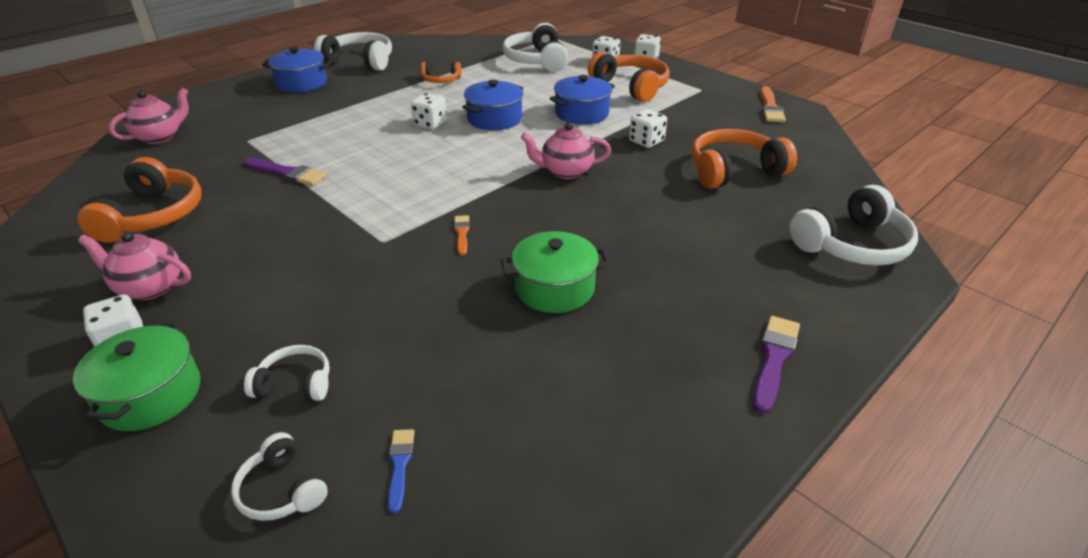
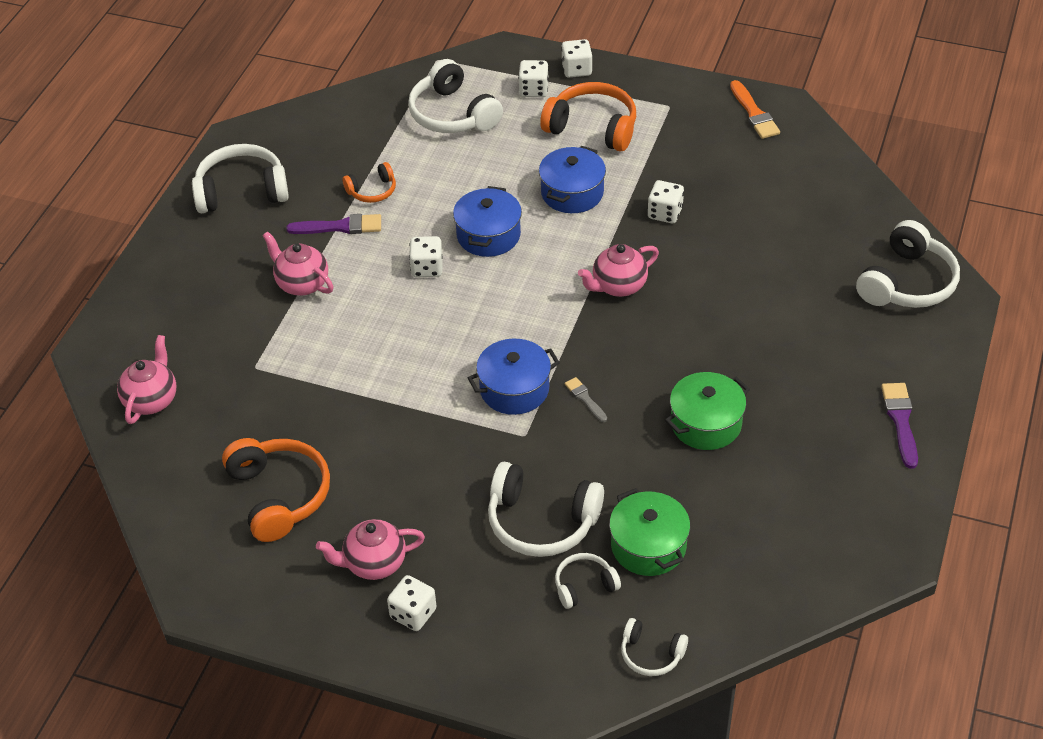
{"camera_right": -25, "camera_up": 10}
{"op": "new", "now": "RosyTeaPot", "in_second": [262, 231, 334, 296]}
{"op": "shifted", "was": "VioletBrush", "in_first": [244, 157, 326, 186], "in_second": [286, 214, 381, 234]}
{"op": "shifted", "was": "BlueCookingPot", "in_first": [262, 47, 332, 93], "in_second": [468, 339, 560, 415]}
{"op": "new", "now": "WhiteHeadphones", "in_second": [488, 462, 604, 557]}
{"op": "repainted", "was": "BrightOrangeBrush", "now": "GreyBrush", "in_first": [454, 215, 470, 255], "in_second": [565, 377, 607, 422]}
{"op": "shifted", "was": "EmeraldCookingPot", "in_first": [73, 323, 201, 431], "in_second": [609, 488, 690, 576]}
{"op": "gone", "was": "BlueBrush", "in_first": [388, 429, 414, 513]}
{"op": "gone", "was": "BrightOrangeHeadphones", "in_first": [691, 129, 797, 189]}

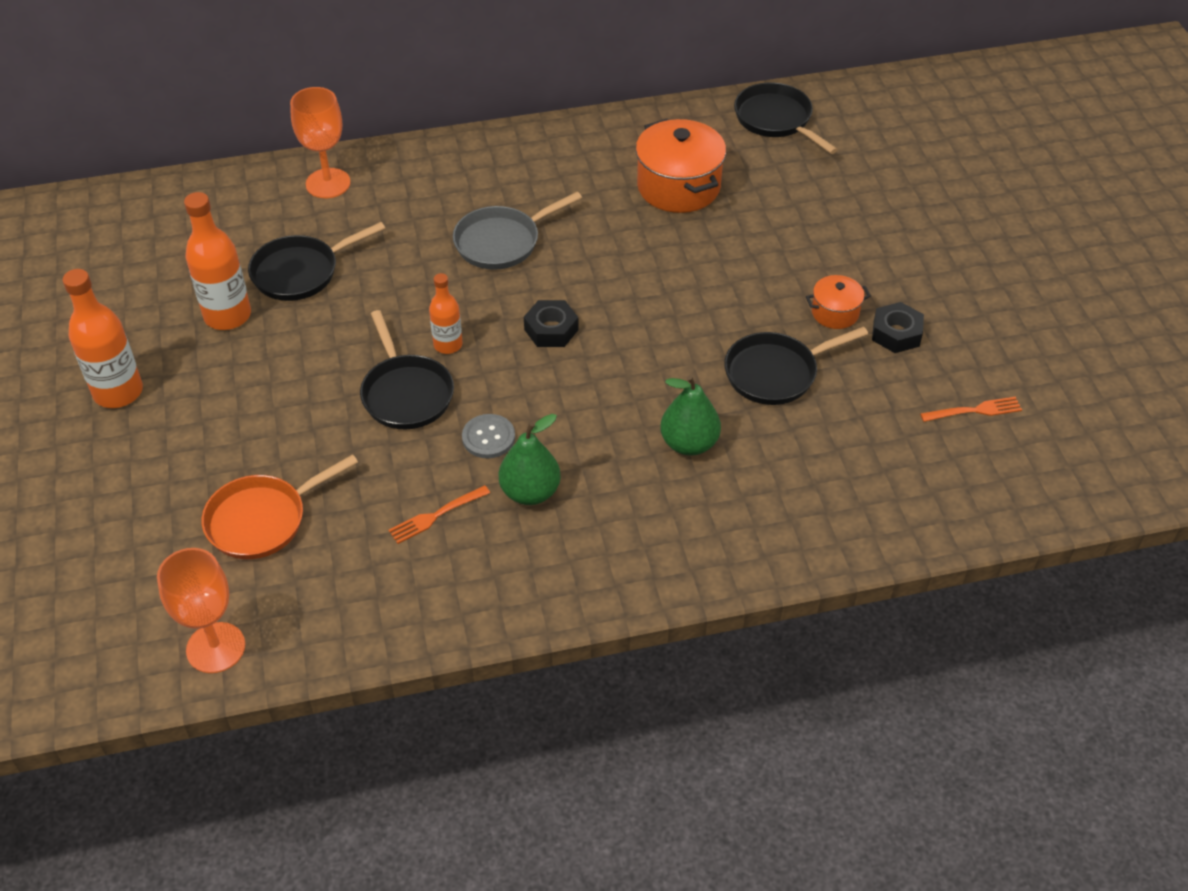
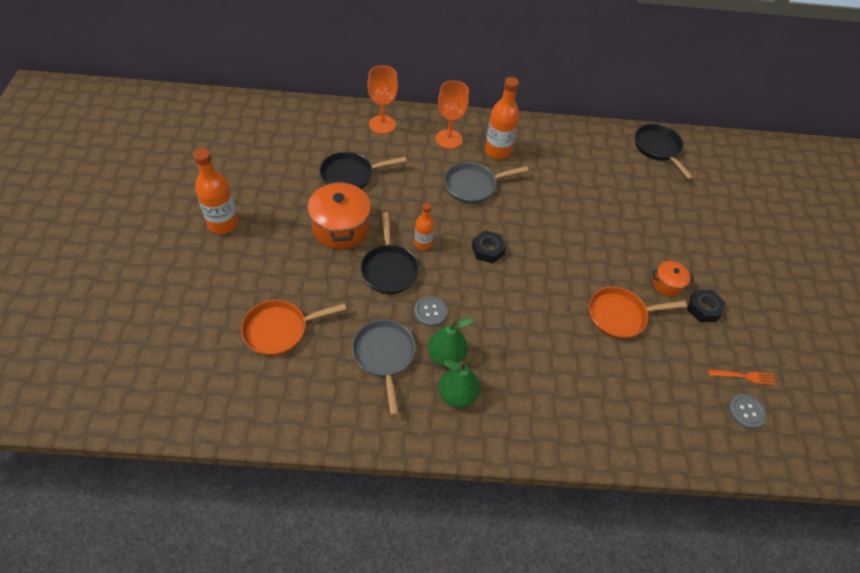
{"camera_right": 10, "camera_up": 5}
{"op": "shifted", "was": "BrightOrangeCookingPot", "in_first": [636, 119, 726, 213], "in_second": [307, 180, 371, 249]}
{"op": "swapped", "was": "BrightOrangeFork", "now": "GreyFryingPan", "in_first": [389, 485, 490, 544], "in_second": [352, 319, 416, 415]}
{"op": "shifted", "was": "BrightOrangeChalice", "in_first": [157, 548, 245, 673], "in_second": [436, 80, 469, 149]}
{"op": "shifted", "was": "EmeraldPearFruit", "in_first": [660, 375, 721, 456], "in_second": [439, 360, 480, 408]}
{"op": "shifted", "was": "BrightOrangeFlask", "in_first": [184, 192, 251, 330], "in_second": [485, 77, 519, 159]}
{"op": "repainted", "was": "BlackFryingPan", "now": "BrightOrangeFryingPan", "in_first": [724, 326, 868, 405], "in_second": [589, 287, 687, 339]}
{"op": "new", "now": "GreyButton", "in_second": [729, 394, 767, 429]}

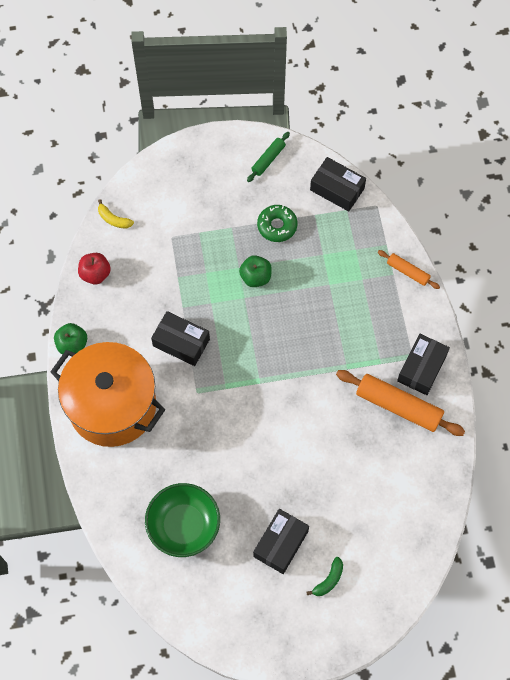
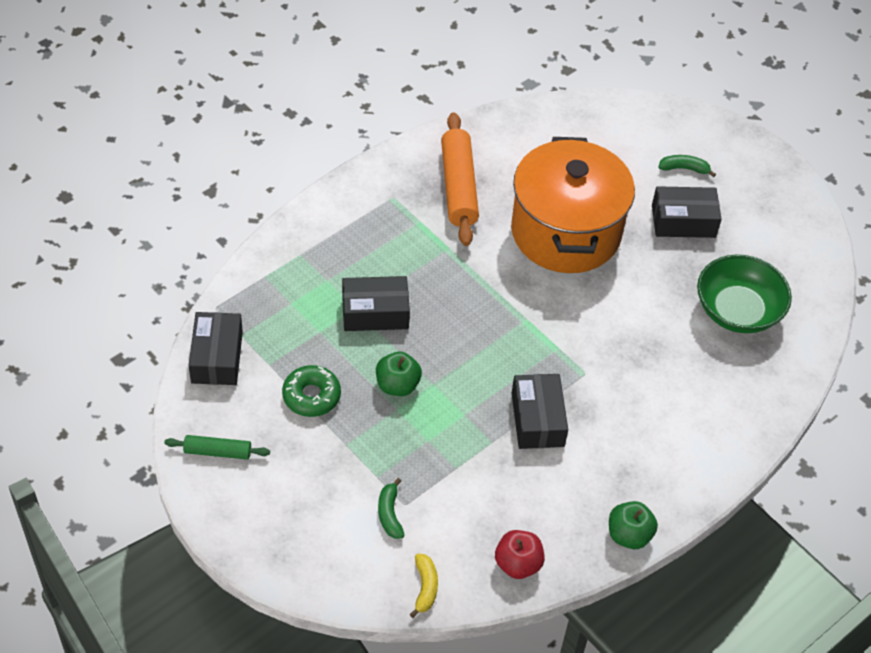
{"camera_right": -125, "camera_up": -15}
{"op": "shifted", "was": "BlackPackage", "in_first": [397, 334, 450, 395], "in_second": [342, 276, 410, 331]}
{"op": "new", "now": "EmeraldToyBanana", "in_second": [378, 478, 405, 539]}
{"op": "shifted", "was": "BrightOrangeCookingPot", "in_first": [50, 342, 166, 447], "in_second": [511, 137, 635, 273]}
{"op": "gone", "was": "BrightOrangeDoughRoller", "in_first": [378, 250, 440, 289]}

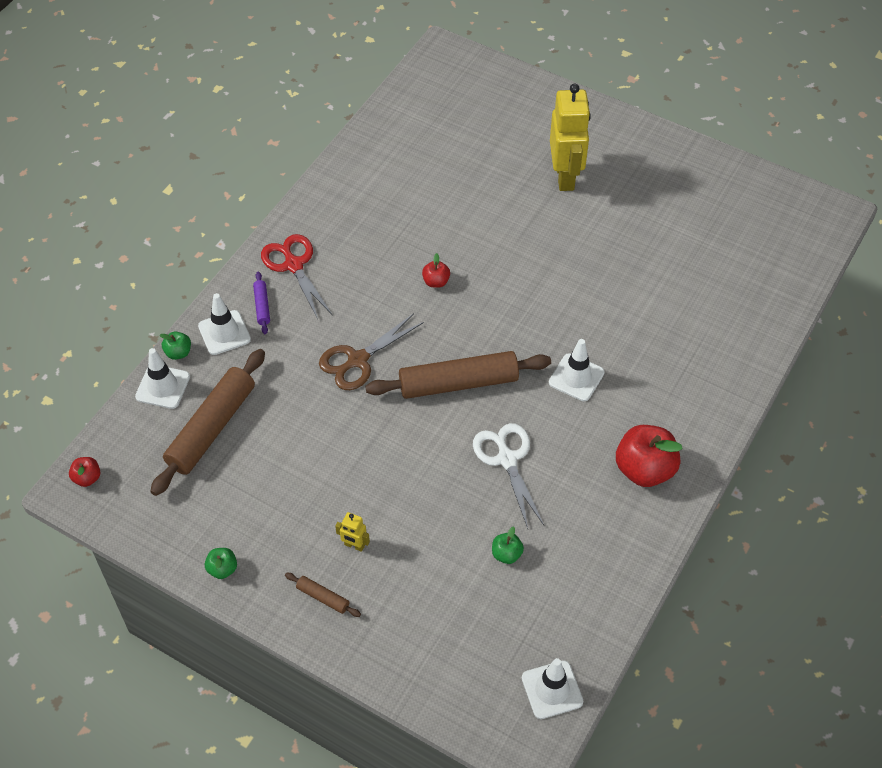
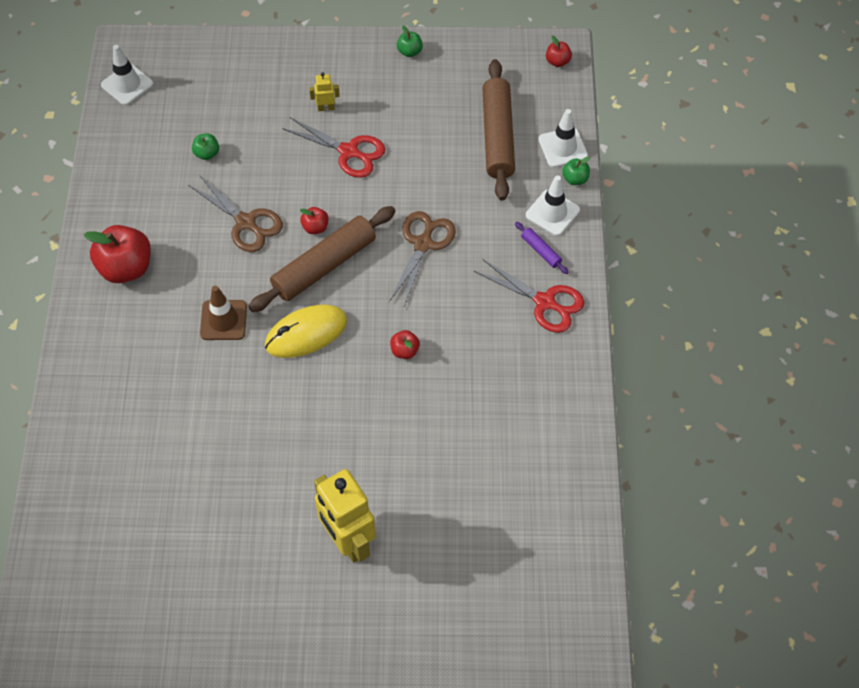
{"camera_right": 150, "camera_up": 5}
{"op": "repainted", "was": "WhiteShears", "now": "DarkBrownShears", "in_first": [473, 423, 544, 529], "in_second": [188, 175, 283, 252]}
{"op": "repainted", "was": "WhiteSafetyCone", "now": "DarkBrownSafetyCone", "in_first": [549, 339, 605, 401], "in_second": [200, 286, 247, 340]}
{"op": "new", "now": "YellowComputerMouse", "in_second": [265, 304, 347, 358]}
{"op": "new", "now": "CrimsonShears", "in_second": [282, 117, 385, 178]}
{"op": "new", "now": "CrimsonToyApple", "in_second": [300, 207, 328, 234]}
{"op": "gone", "was": "DarkBrownDoughRoller", "in_first": [285, 573, 361, 617]}

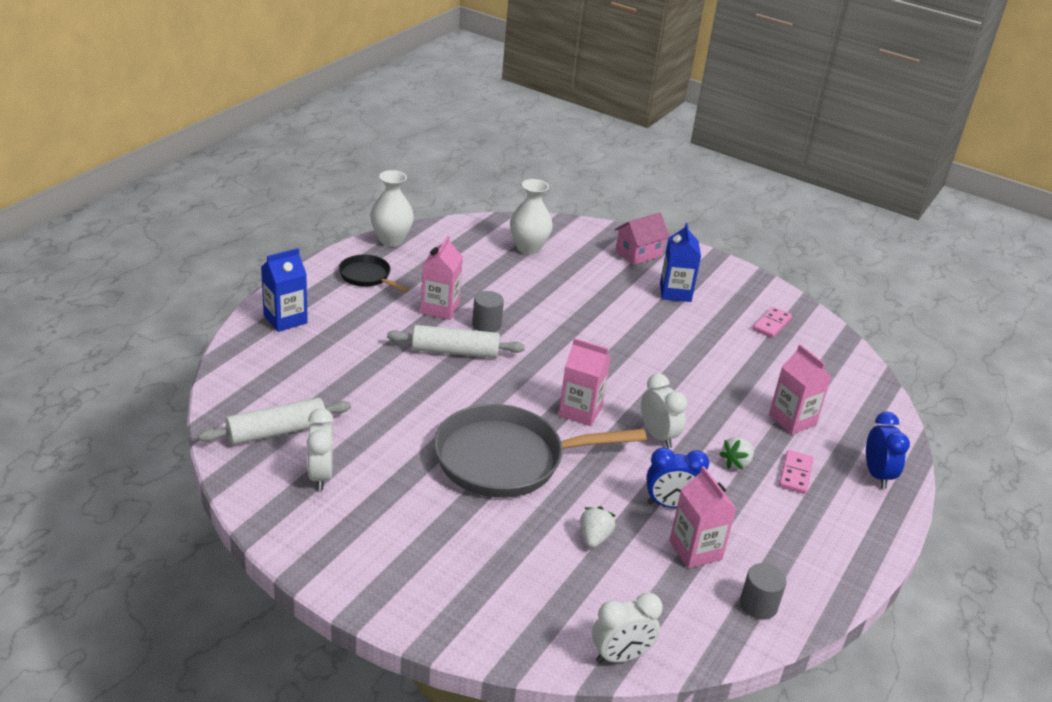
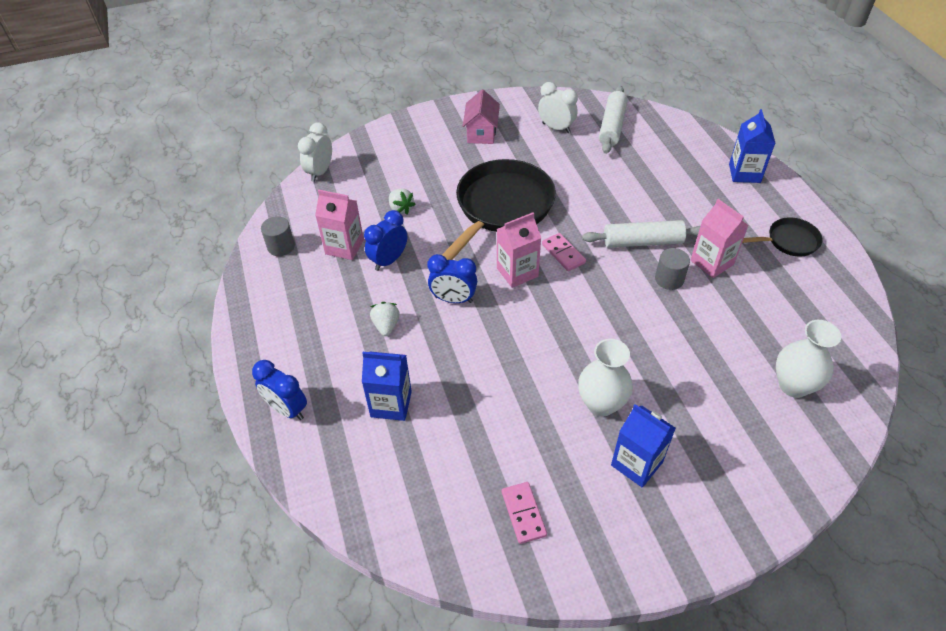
{"camera_right": 135, "camera_up": 15}
{"op": "repainted", "was": "RosyCarton", "now": "BlueCarton", "in_first": [769, 344, 831, 435], "in_second": [362, 352, 412, 421]}
{"op": "repainted", "was": "WhiteBedsideClock", "now": "BlueBedsideClock", "in_first": [641, 374, 687, 448], "in_second": [427, 254, 477, 303]}
{"op": "repainted", "was": "GreyFryingPan", "now": "BlackFryingPan", "in_first": [434, 404, 647, 498], "in_second": [442, 159, 556, 260]}
{"op": "shifted", "was": "RosyHouse", "in_first": [614, 213, 670, 265], "in_second": [463, 90, 500, 144]}
{"op": "shifted", "was": "RosyDomino", "in_first": [779, 450, 814, 494], "in_second": [542, 233, 586, 271]}
{"op": "shifted", "was": "WhiteVase", "in_first": [370, 170, 414, 247], "in_second": [578, 339, 633, 416]}
{"op": "rotated", "was": "WhiteDoughRoller", "in_first": [387, 325, 525, 358], "in_second": [582, 220, 700, 248], "clockwise": 45}

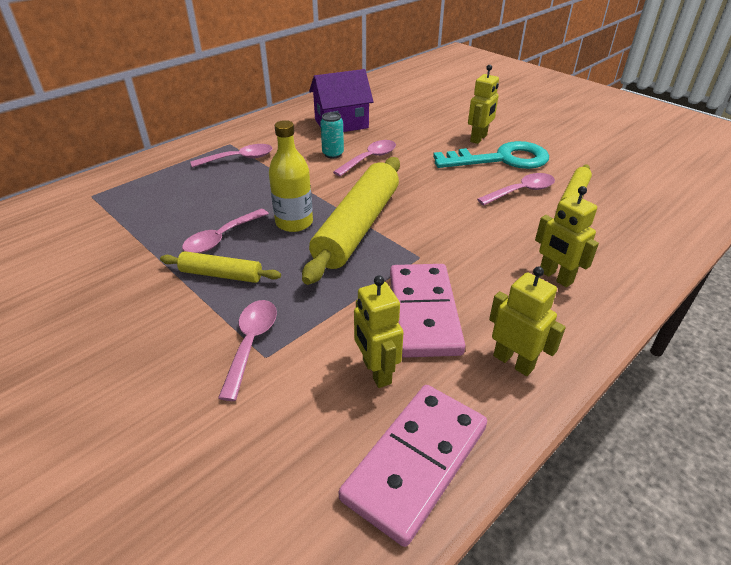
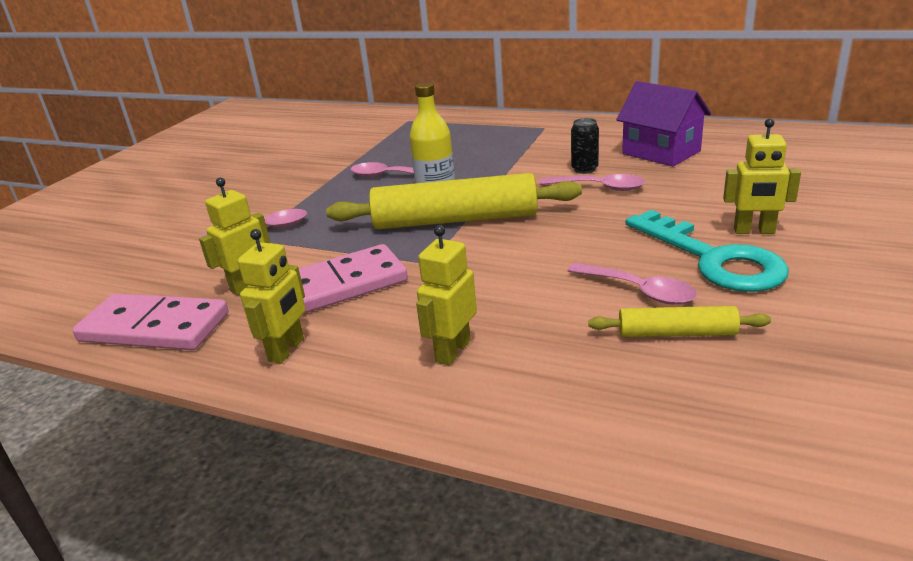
{"camera_right": 70, "camera_up": -10}
{"op": "repainted", "was": "TealSodaCan", "now": "BlackSodaCan", "in_first": [320, 112, 344, 159], "in_second": [571, 118, 599, 174]}
{"op": "gone", "was": "YellowDoughRoller", "in_first": [160, 251, 281, 283]}
{"op": "gone", "was": "RosySpoon", "in_first": [190, 144, 272, 168]}

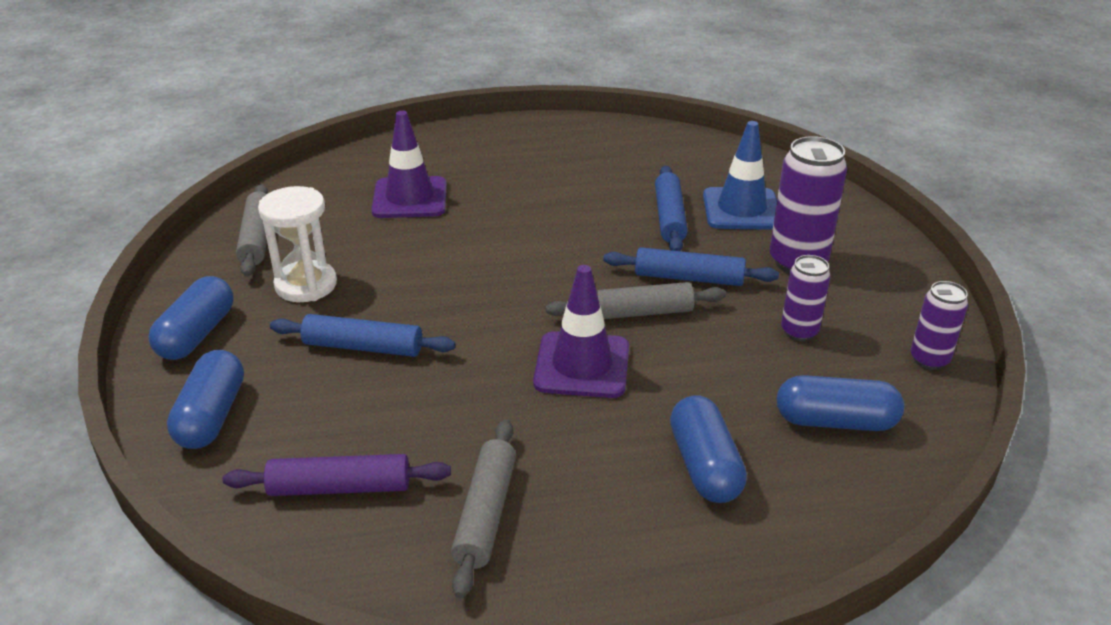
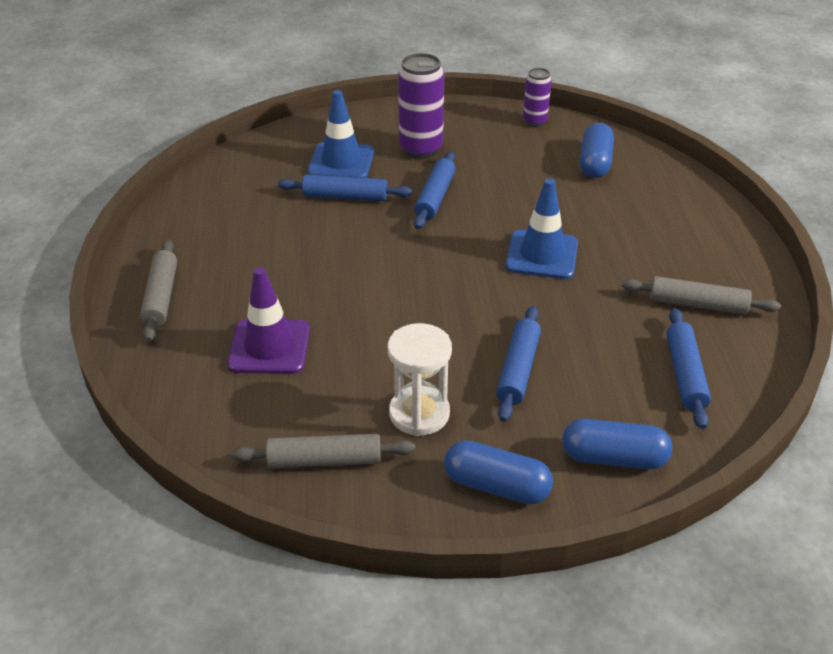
{"camera_right": -85, "camera_up": 5}
{"op": "shifted", "was": "GreyDoughRoller", "in_first": [545, 282, 726, 319], "in_second": [140, 239, 177, 342]}
{"op": "repainted", "was": "VioletSafetyCone", "now": "BlueSafetyCone", "in_first": [533, 265, 629, 398], "in_second": [506, 179, 578, 279]}
{"op": "repainted", "was": "VioletDoughRoller", "now": "BlueDoughRoller", "in_first": [222, 454, 451, 496], "in_second": [666, 308, 711, 429]}
{"op": "gone", "was": "BluePillShape", "in_first": [670, 395, 747, 503]}
{"op": "gone", "was": "VioletSodaCan", "in_first": [781, 255, 831, 341]}

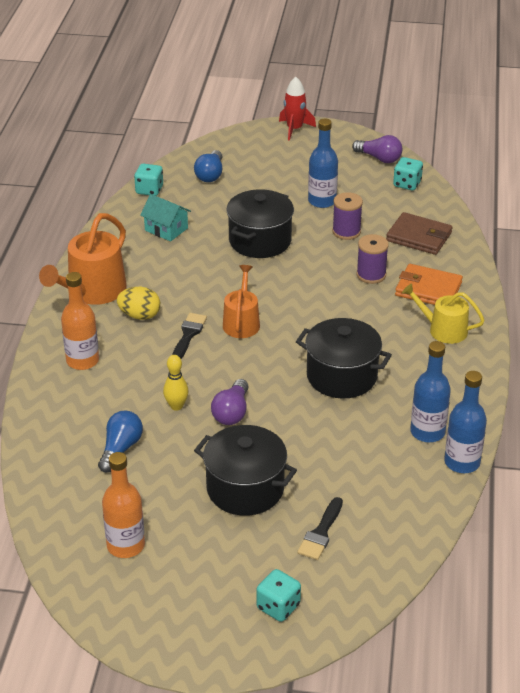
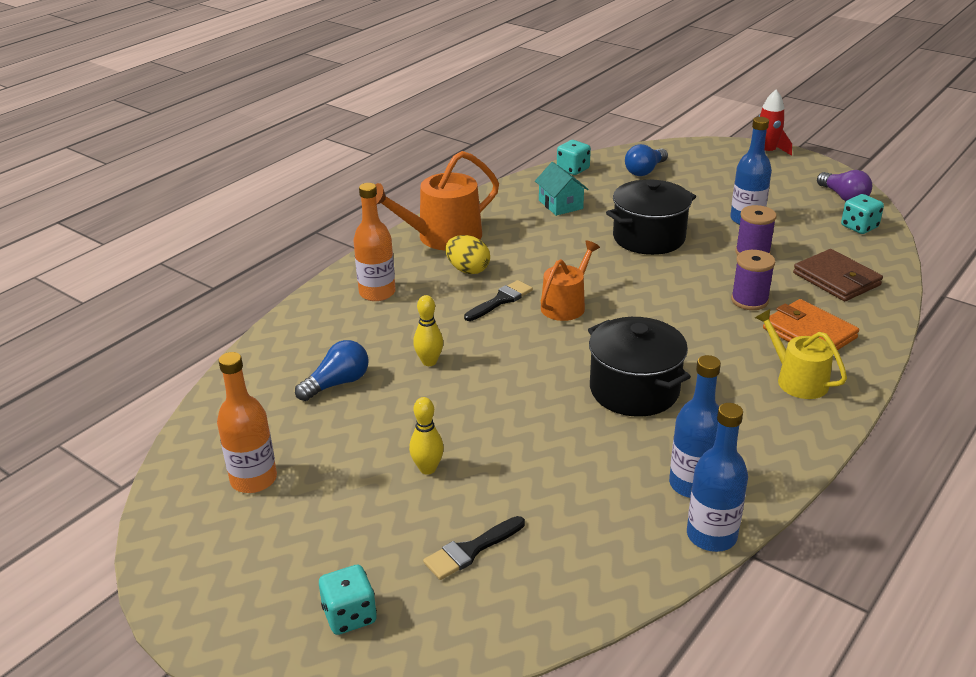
{"camera_right": 30, "camera_up": -5}
{"op": "swapped", "was": "BlackCookingPot", "now": "YellowSkittle", "in_first": [194, 425, 297, 516], "in_second": [409, 397, 444, 475]}
{"op": "gone", "was": "VioletLightBulb", "in_first": [211, 379, 249, 425]}

